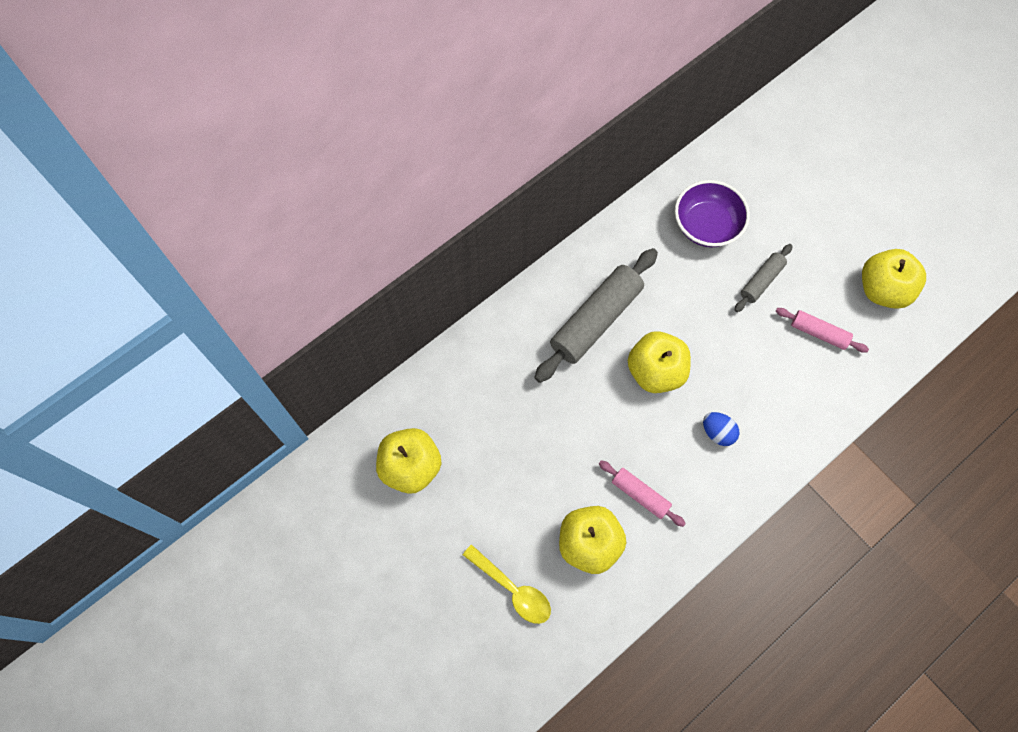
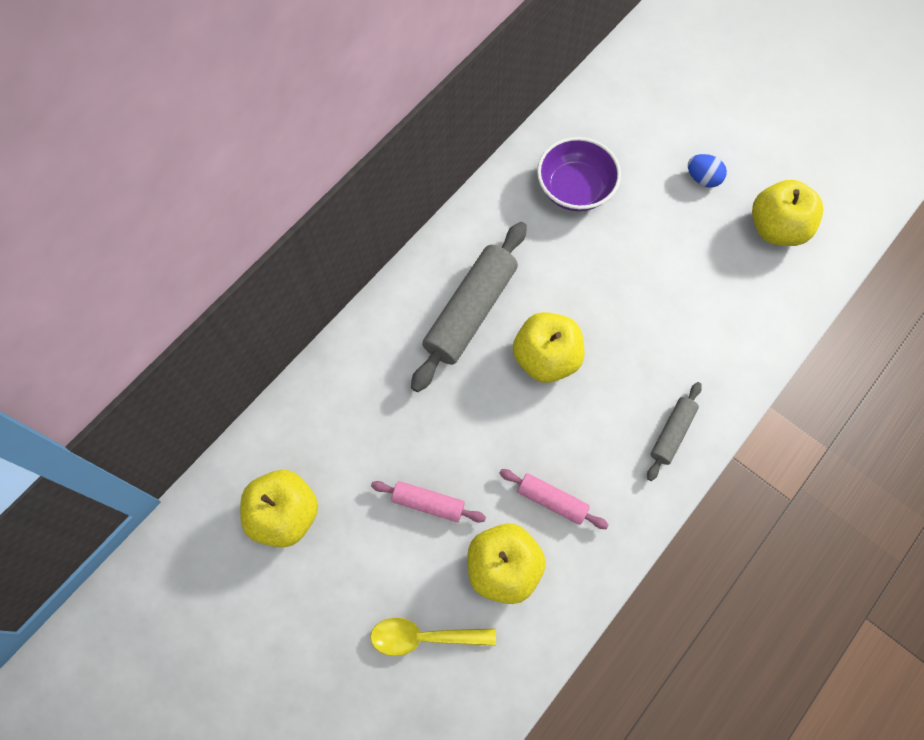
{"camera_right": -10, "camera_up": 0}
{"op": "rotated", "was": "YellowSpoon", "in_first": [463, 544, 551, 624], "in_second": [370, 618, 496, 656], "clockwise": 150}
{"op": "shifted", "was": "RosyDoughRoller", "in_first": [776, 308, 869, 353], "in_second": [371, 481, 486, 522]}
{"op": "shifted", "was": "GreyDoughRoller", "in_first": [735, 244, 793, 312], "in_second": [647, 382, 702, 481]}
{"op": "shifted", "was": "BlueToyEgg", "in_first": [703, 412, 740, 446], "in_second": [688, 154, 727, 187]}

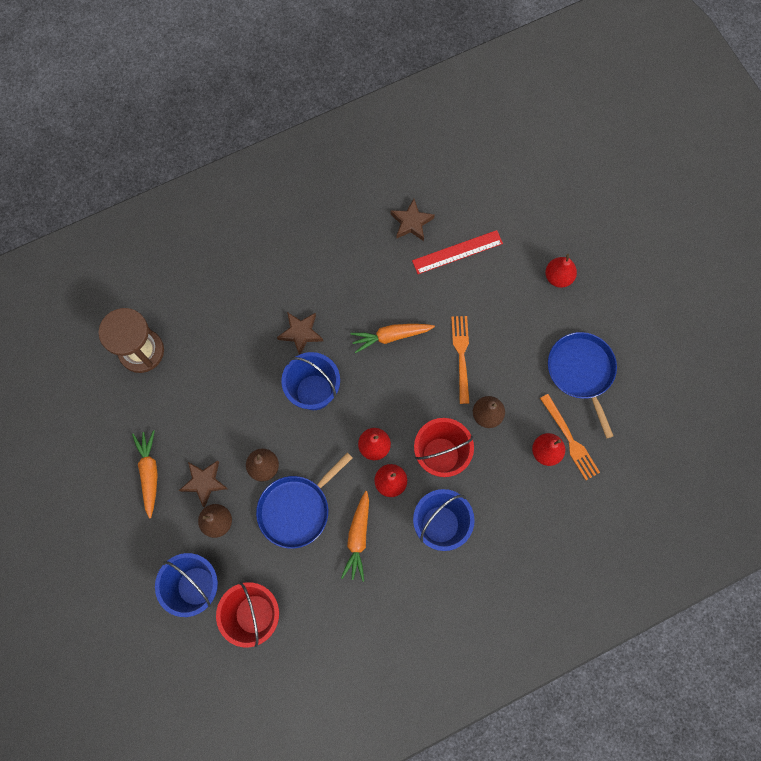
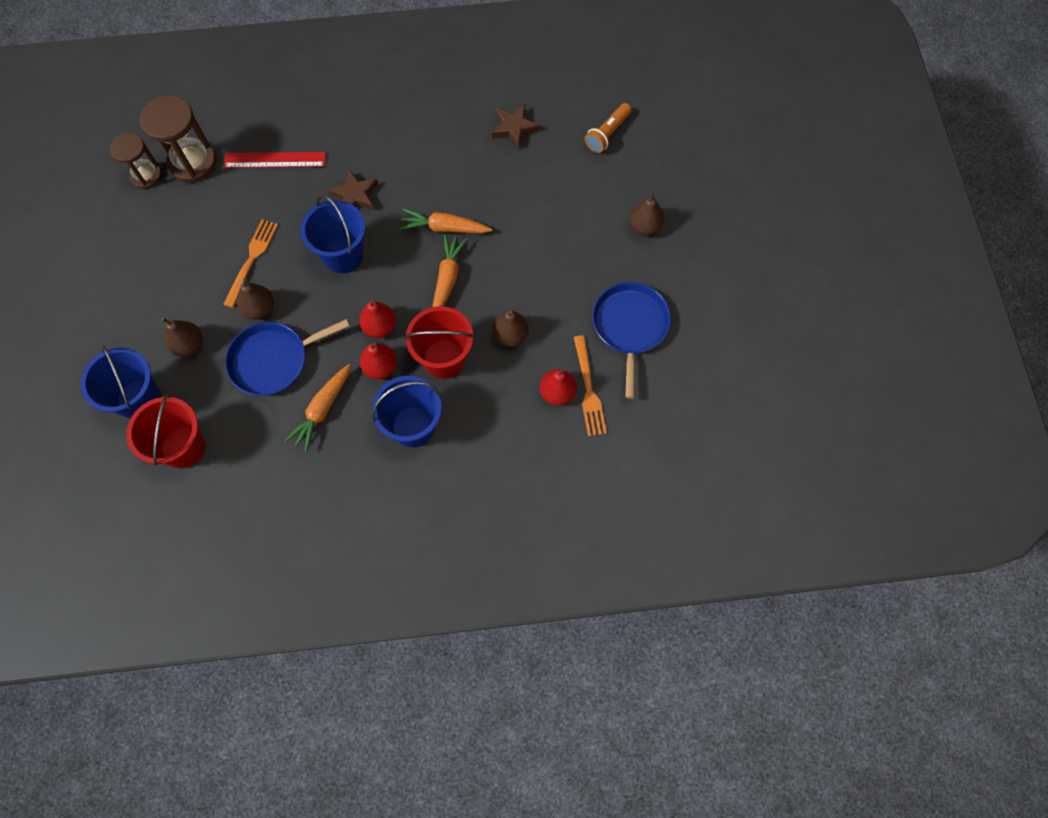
{"camera_right": 20, "camera_up": -5}
{"op": "new", "now": "DarkBrownSandTimer", "in_second": [110, 133, 162, 189]}
{"op": "shifted", "was": "BrightOrangeFork", "in_first": [451, 316, 470, 404], "in_second": [223, 219, 278, 308]}
{"op": "shifted", "was": "CrimsonMeasuringStick", "in_first": [412, 230, 503, 274], "in_second": [224, 152, 326, 168]}
{"op": "shifted", "was": "BrightOrangeToyCarrot", "in_first": [132, 430, 158, 519], "in_second": [432, 234, 468, 307]}
{"op": "new", "now": "BrightOrangePocketTorch", "in_second": [585, 103, 632, 153]}
{"op": "repainted", "was": "CrimsonPearFruit", "now": "DarkBrownPearFruit", "in_first": [545, 254, 577, 288], "in_second": [629, 191, 664, 236]}
{"op": "gone", "was": "DarkBrownStarShape", "in_first": [179, 460, 228, 508]}

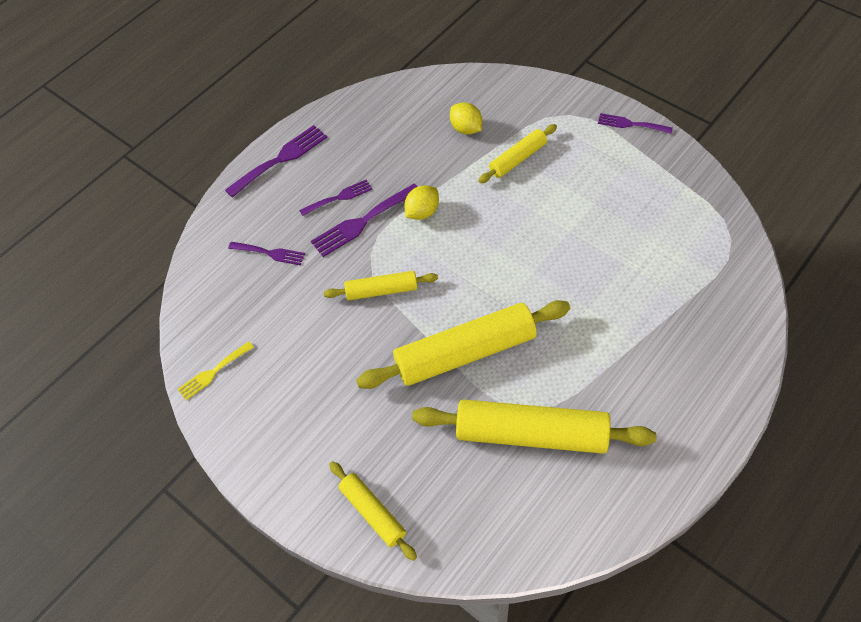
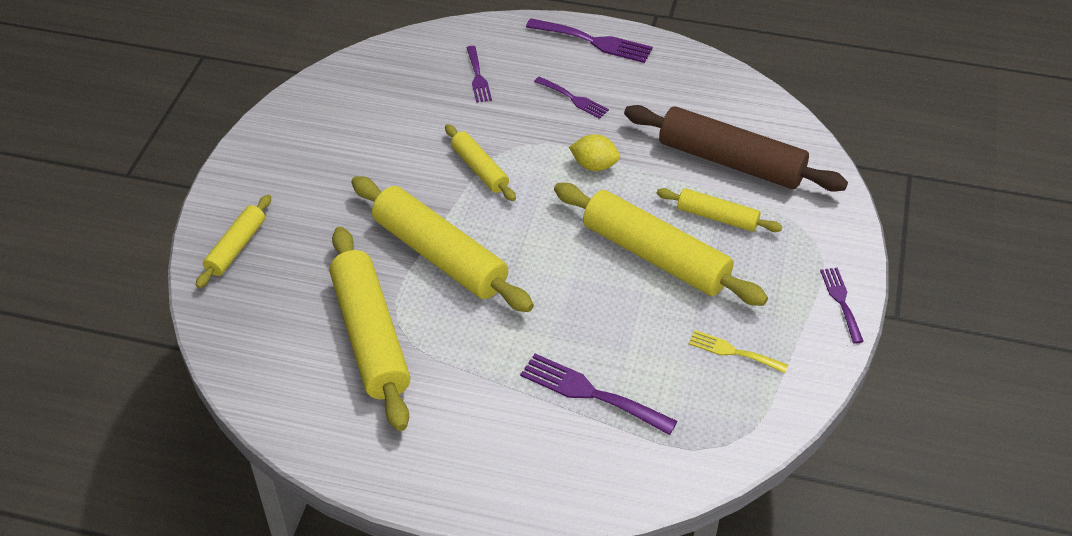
{"camera_right": 60, "camera_up": -10}
{"op": "shifted", "was": "VioletFork", "in_first": [311, 184, 418, 257], "in_second": [520, 354, 677, 435]}
{"op": "new", "now": "YellowDoughRoller", "in_second": [554, 183, 768, 306]}
{"op": "swapped", "was": "YellowLemon", "now": "DarkBrownDoughRoller", "in_first": [450, 102, 482, 135], "in_second": [624, 105, 848, 192]}
{"op": "shifted", "was": "YellowFork", "in_first": [177, 342, 254, 400], "in_second": [689, 330, 789, 373]}

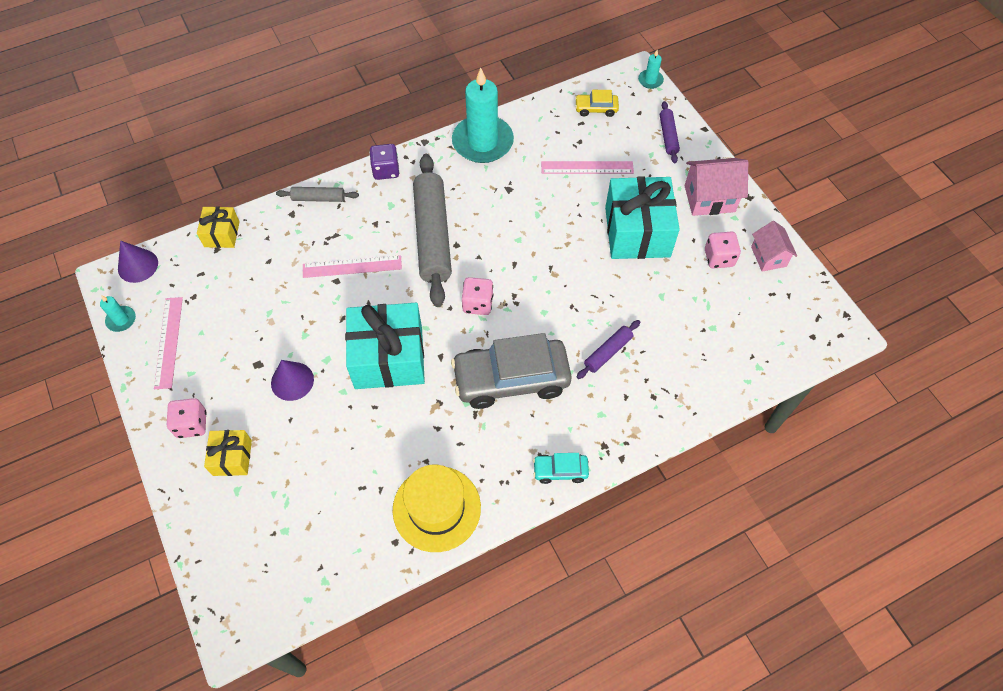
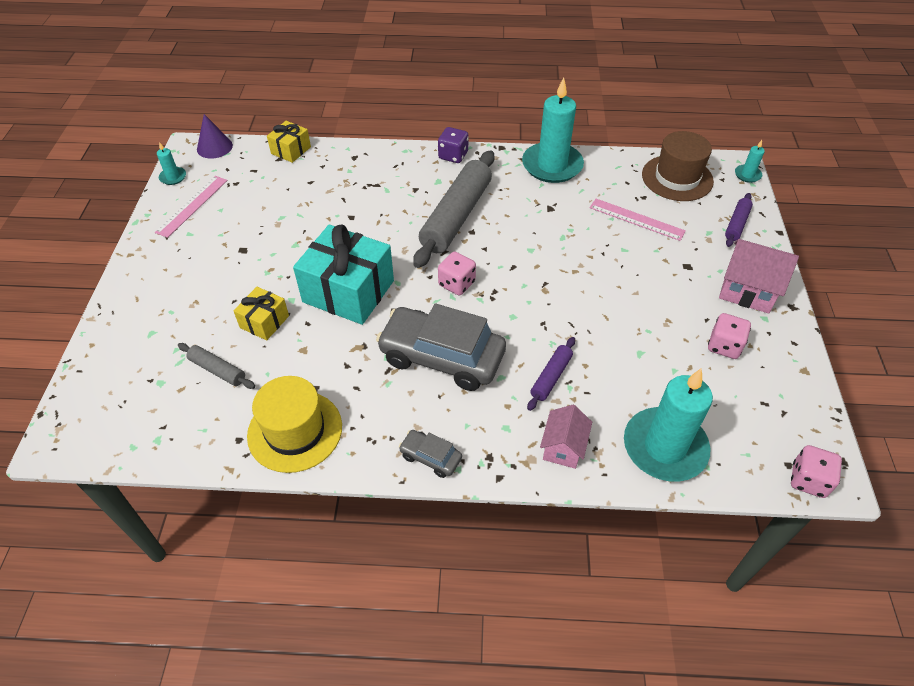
{"camera_right": 30, "camera_up": -10}
{"op": "shifted", "was": "GreyDoughRoller", "in_first": [276, 187, 359, 202], "in_second": [178, 343, 255, 389]}
{"op": "shifted", "was": "YellowGift", "in_first": [204, 430, 252, 476], "in_second": [233, 287, 289, 341]}
{"op": "repainted", "was": "TealCar", "now": "GreyCar", "in_first": [533, 453, 589, 484], "in_second": [399, 430, 462, 478]}
{"op": "rotated", "was": "VioletDoughRoller", "in_first": [577, 320, 640, 379], "in_second": [527, 337, 575, 411], "clockwise": -45}
{"op": "shifted", "was": "RosyHouse", "in_first": [751, 221, 797, 272], "in_second": [540, 405, 592, 469]}
{"op": "new", "now": "TealWaxCandle", "in_second": [624, 369, 713, 482]}
{"op": "swapped", "was": "YellowCar", "now": "DarkBrownTallHat", "in_first": [575, 90, 619, 117], "in_second": [642, 131, 714, 201]}
{"op": "shifted", "was": "RosyGameDie", "in_first": [167, 398, 207, 438], "in_second": [791, 445, 842, 498]}
{"op": "gone", "was": "VioletConeShape", "in_first": [271, 360, 314, 401]}
{"op": "gone", "was": "RosyMeasuringStick", "in_first": [303, 255, 402, 278]}
{"op": "gone", "was": "TealGift", "in_first": [605, 176, 680, 259]}

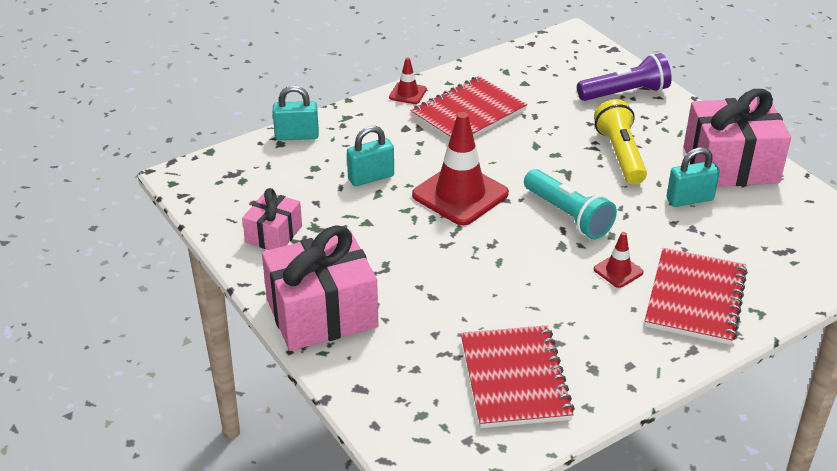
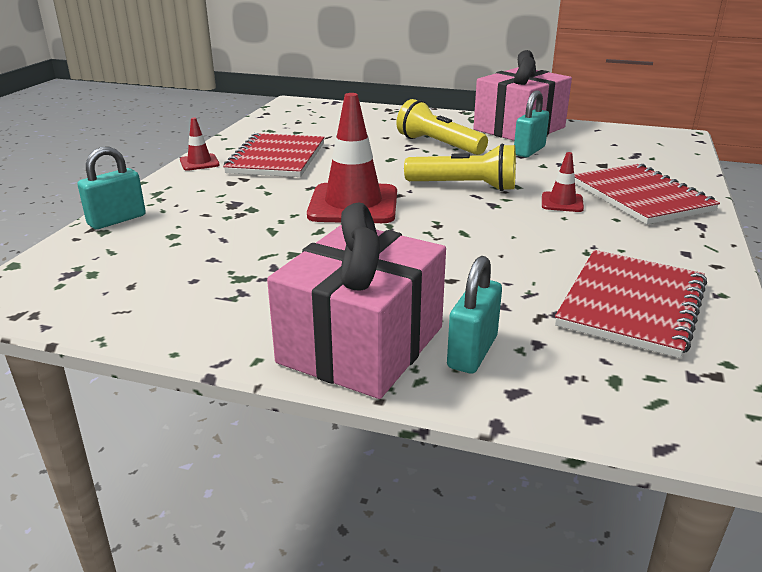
{"camera_right": -40, "camera_up": -10}
{"op": "repainted", "was": "TealPocketTorch", "now": "YellowPocketTorch", "in_first": [524, 169, 617, 239], "in_second": [404, 144, 516, 191]}
{"op": "shifted", "was": "TealPadlock", "in_first": [347, 126, 394, 186], "in_second": [447, 256, 502, 374]}
{"op": "rotated", "was": "CrimsonNotebook", "in_first": [461, 325, 575, 428], "in_second": [555, 250, 707, 358], "clockwise": 75}
{"op": "gone", "was": "RosyGift", "in_first": [242, 188, 302, 250]}
{"op": "gone", "was": "VioletPocketTorch", "in_first": [577, 53, 672, 101]}

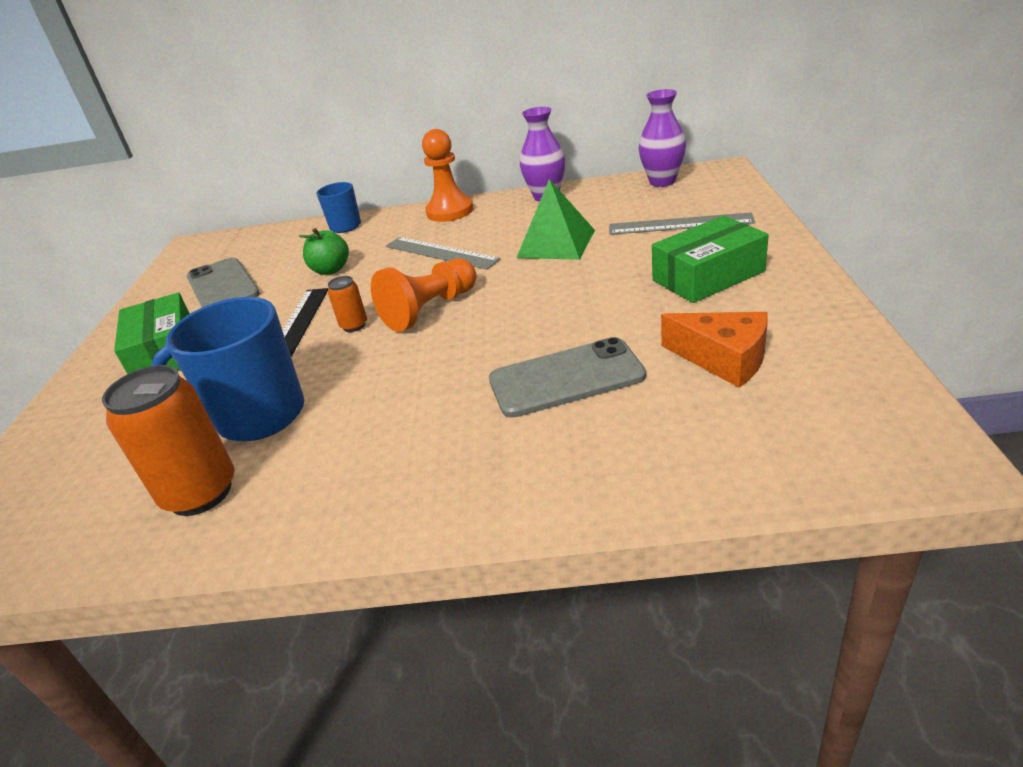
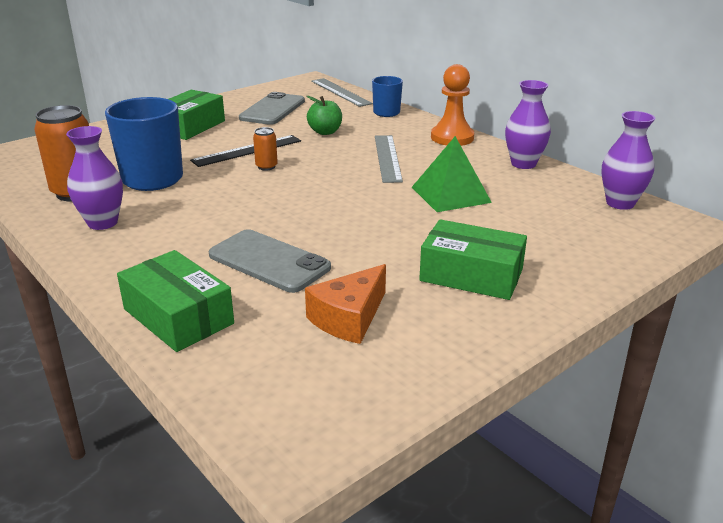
{"camera_right": 45, "camera_up": -5}
{"op": "new", "now": "VioletVase", "in_second": [66, 126, 123, 230]}
{"op": "new", "now": "EmeraldPackage", "in_second": [117, 250, 234, 352]}
{"op": "rotated", "was": "BrightOrangeCheese", "in_first": [661, 312, 768, 388], "in_second": [305, 264, 386, 344], "clockwise": 45}
{"op": "shifted", "was": "GreyMeasuringStick", "in_first": [609, 212, 755, 235], "in_second": [311, 78, 373, 107]}
{"op": "gone", "was": "BrightOrangeGamePawn", "in_first": [371, 258, 476, 332]}

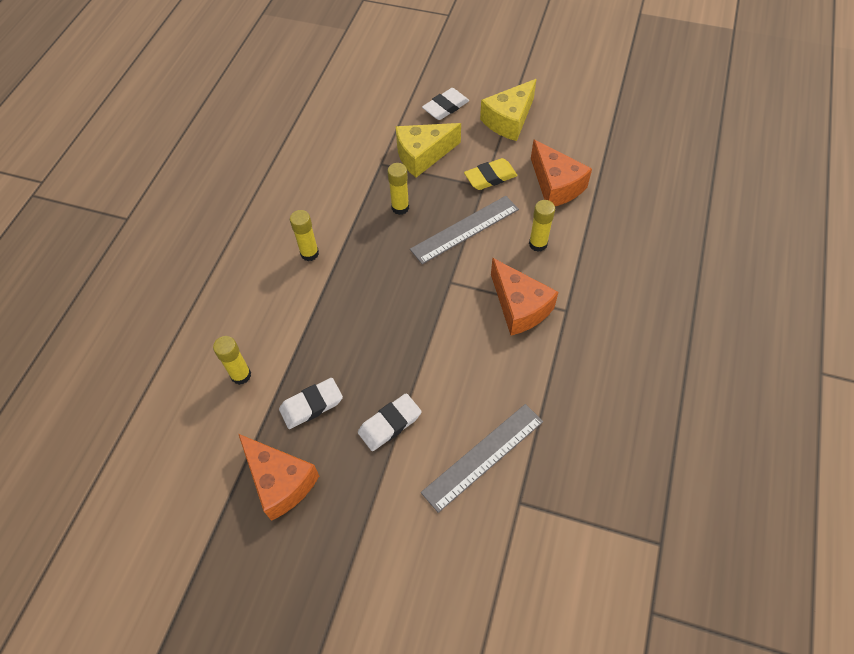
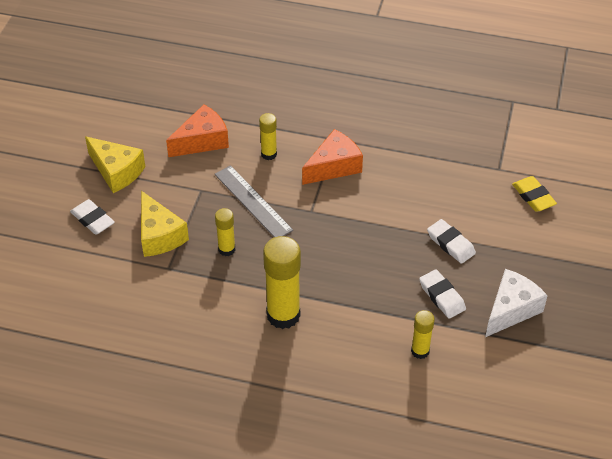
{"camera_right": -95, "camera_up": -10}
{"op": "scaled", "was": "YellowStickOfGlue", "in_first": [290, 210, 319, 261], "in_second": [263, 236, 301, 329], "ratio": 1.86}
{"op": "repainted", "was": "BrightOrangeCheese", "now": "WhiteCheese", "in_first": [239, 434, 319, 521], "in_second": [485, 269, 548, 337]}
{"op": "shifted", "was": "YellowPencilEraser", "in_first": [464, 158, 518, 190], "in_second": [512, 176, 557, 212]}
{"op": "gone", "was": "GreyMeasuringStick", "in_first": [421, 404, 543, 513]}

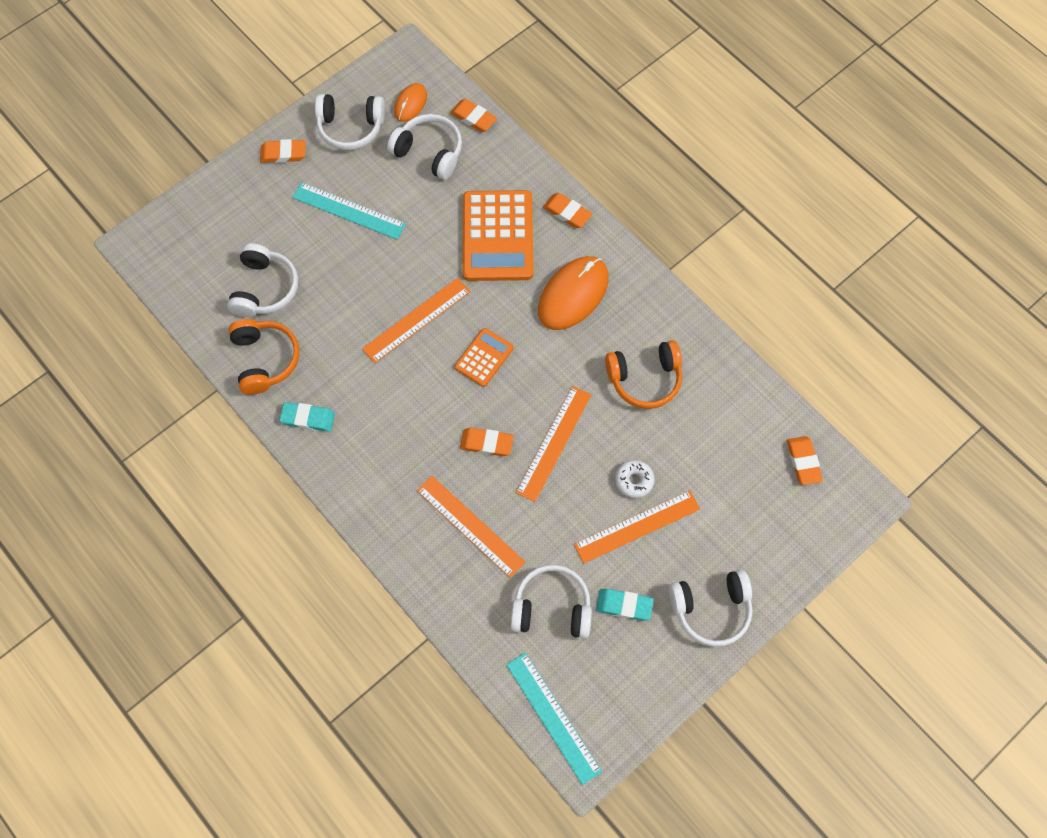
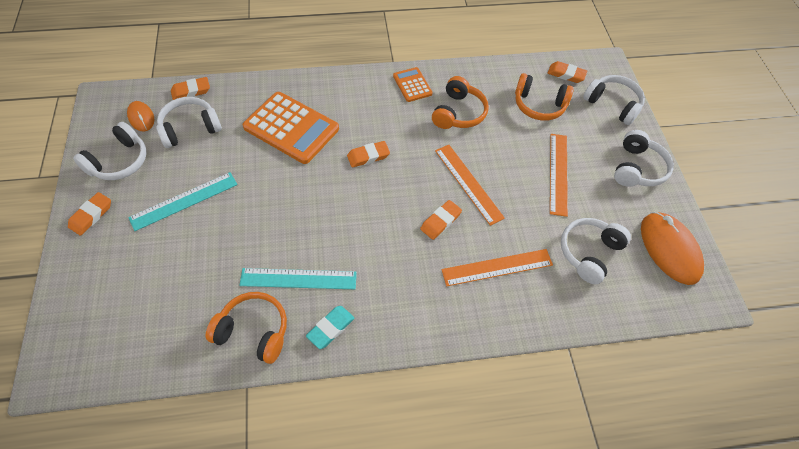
{"camera_right": -60, "camera_up": -10}
{"op": "shifted", "was": "TealMeasuringStick", "in_first": [506, 652, 602, 785], "in_second": [239, 268, 357, 289]}
{"op": "shifted", "was": "BrightOrangePencilEraser", "in_first": [543, 193, 592, 228], "in_second": [347, 141, 390, 167]}
{"op": "shifted", "was": "BrightOrangePocketCalculator", "in_first": [455, 328, 513, 387], "in_second": [393, 67, 433, 102]}
{"op": "new", "now": "BrightOrangeHeadphones", "in_second": [515, 73, 574, 121]}
{"op": "shifted", "was": "WhiteHeadphones", "in_first": [227, 243, 298, 317], "in_second": [583, 75, 645, 125]}
{"op": "shifted", "was": "BrightOrangeComputerMouse", "in_first": [538, 256, 609, 330], "in_second": [641, 212, 704, 285]}
{"op": "gone", "was": "BrightOrangeMeasuringStick", "in_first": [362, 278, 471, 363]}
{"op": "gone", "was": "TealPencilEraser", "in_first": [596, 589, 654, 621]}
{"op": "gone", "was": "WhiteDoughnut", "in_first": [615, 460, 655, 498]}

